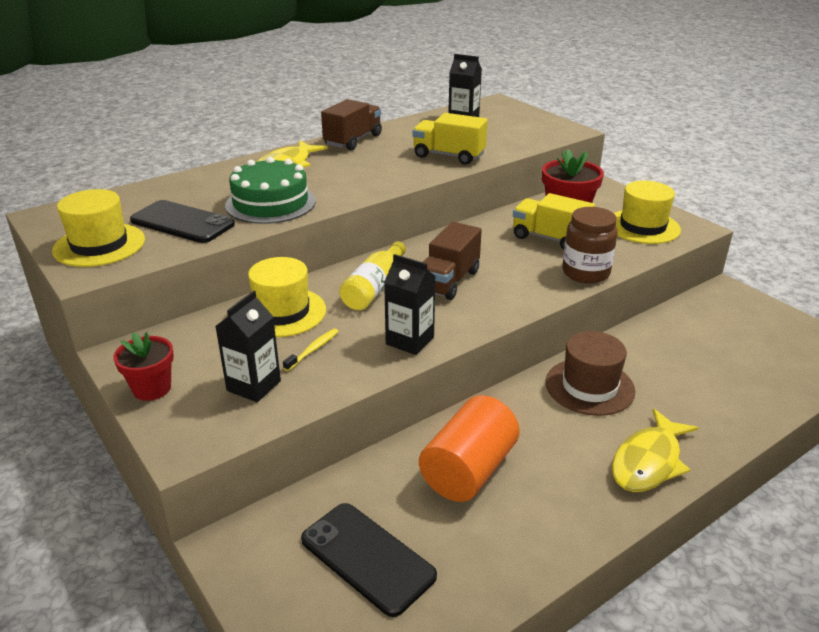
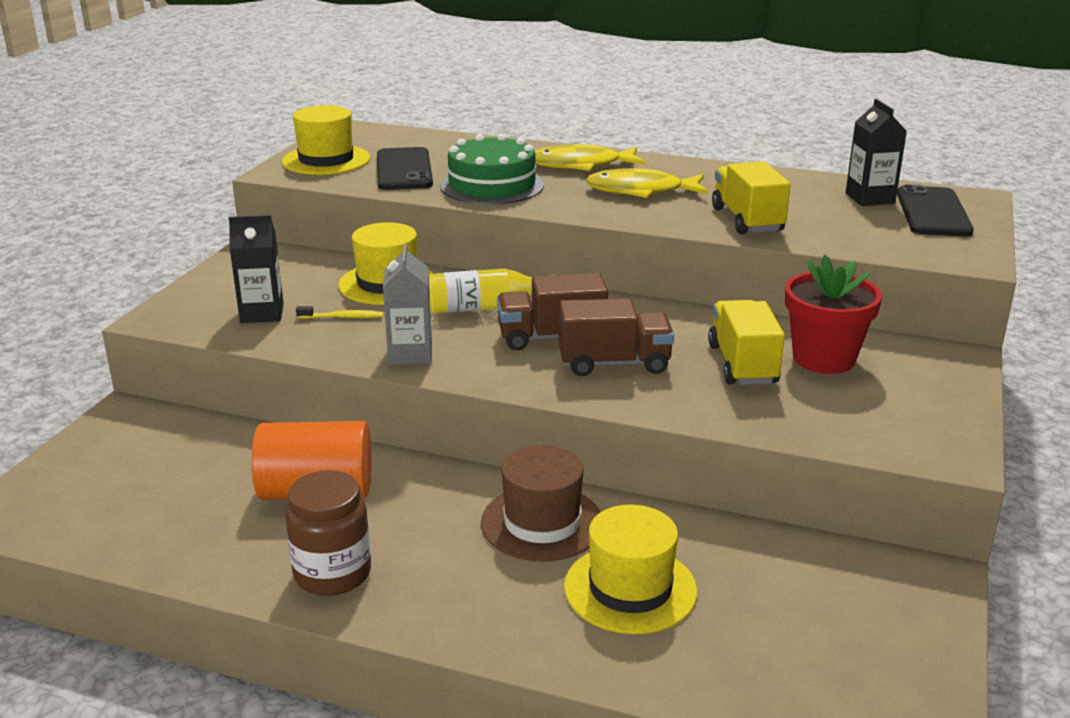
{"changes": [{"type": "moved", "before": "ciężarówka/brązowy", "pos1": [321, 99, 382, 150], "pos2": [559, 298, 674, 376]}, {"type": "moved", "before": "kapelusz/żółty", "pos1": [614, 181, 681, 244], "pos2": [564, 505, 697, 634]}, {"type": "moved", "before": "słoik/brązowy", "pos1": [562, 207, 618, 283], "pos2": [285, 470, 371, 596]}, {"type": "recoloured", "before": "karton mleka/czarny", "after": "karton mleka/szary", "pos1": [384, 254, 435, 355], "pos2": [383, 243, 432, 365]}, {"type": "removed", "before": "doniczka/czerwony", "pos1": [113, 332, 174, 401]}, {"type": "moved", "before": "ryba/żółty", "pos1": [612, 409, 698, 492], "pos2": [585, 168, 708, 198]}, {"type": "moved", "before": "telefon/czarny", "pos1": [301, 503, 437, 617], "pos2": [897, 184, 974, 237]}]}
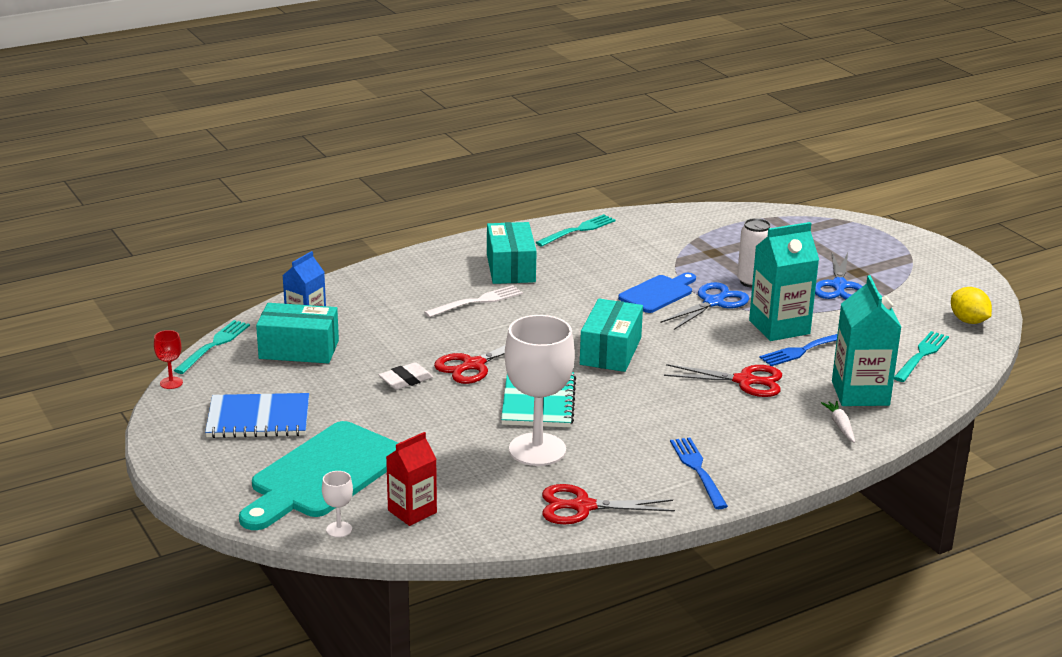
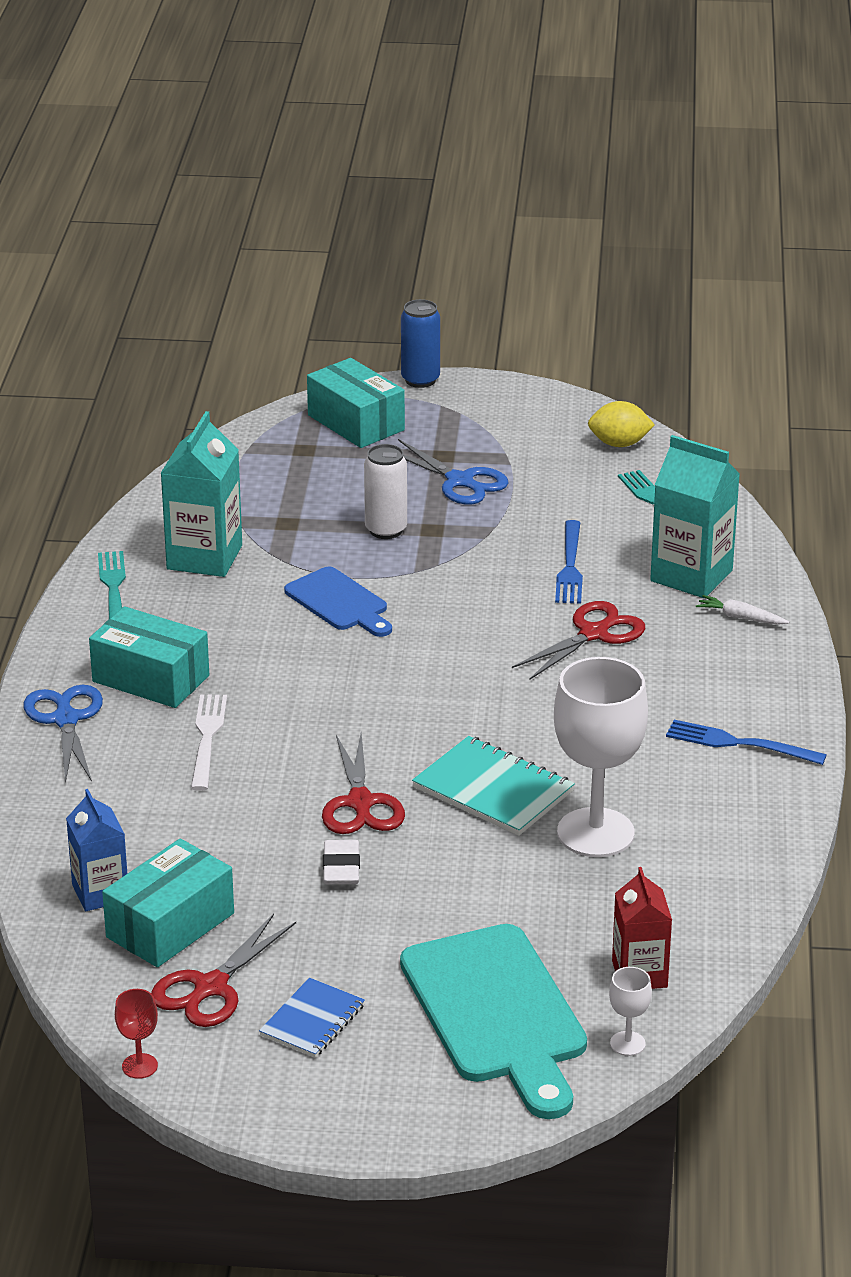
{"changes": [{"type": "moved", "before": "karton mleka/turkusowy", "pos1": [749, 222, 819, 341], "pos2": [161, 411, 242, 577]}, {"type": "turned", "before": "deska do krojenia/niebieski", "pos1": [618, 273, 696, 313], "pos2": [284, 566, 392, 637], "turn": 150}, {"type": "moved", "before": "nożyczki/niebieski", "pos1": [660, 282, 749, 330], "pos2": [24, 685, 103, 783]}, {"type": "moved", "before": "pudełko/turkusowy", "pos1": [580, 299, 643, 372], "pos2": [307, 358, 405, 448]}, {"type": "removed", "before": "widelec/turkusowy", "pos1": [174, 320, 250, 374]}, {"type": "resized", "before": "zeszyt/niebieski", "pos1": [205, 393, 309, 438], "pos2": [259, 978, 365, 1058], "scale": 0.63}, {"type": "moved", "before": "nożyczki/czerwony", "pos1": [542, 484, 675, 524], "pos2": [151, 914, 296, 1027]}, {"type": "added", "after": "puszka/niebieski", "pos2": [401, 299, 440, 388]}]}
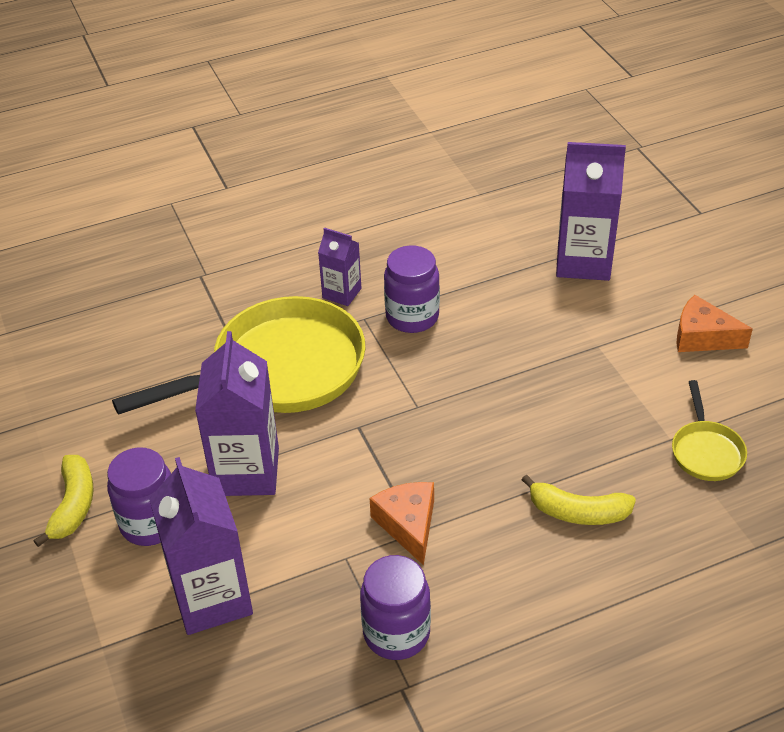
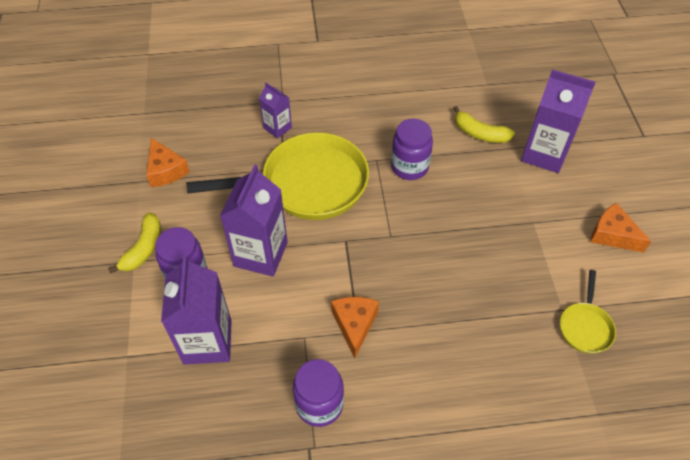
{"changes": [{"type": "moved", "before": "karton mleka/fioletowy", "pos1": [318, 228, 361, 306], "pos2": [259, 82, 292, 139]}, {"type": "moved", "before": "banan/żółty", "pos1": [522, 475, 636, 525], "pos2": [453, 106, 515, 143]}, {"type": "added", "after": "ser/pomarańczowy", "pos2": [146, 138, 190, 187]}]}
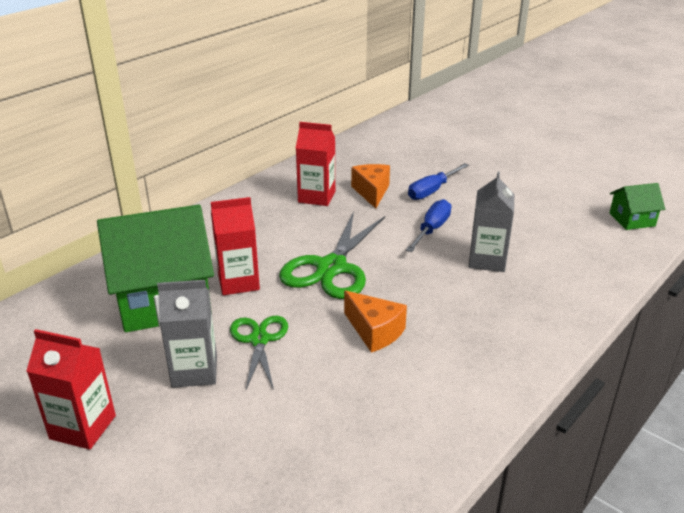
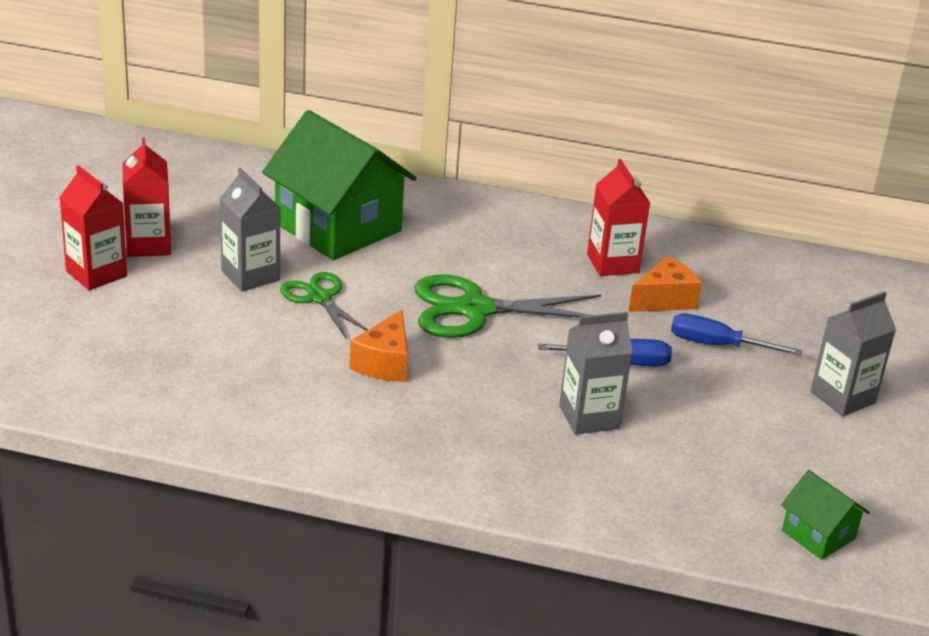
{"changes": [{"type": "moved", "before": "karton mleka/czerwony", "pos1": [211, 197, 260, 295], "pos2": [59, 165, 127, 290]}, {"type": "turned", "before": "nożyczki/zielony", "pos1": [230, 316, 288, 390], "pos2": [280, 272, 368, 340], "turn": -90}, {"type": "added", "after": "karton mleka/szary", "pos2": [810, 291, 896, 416]}]}
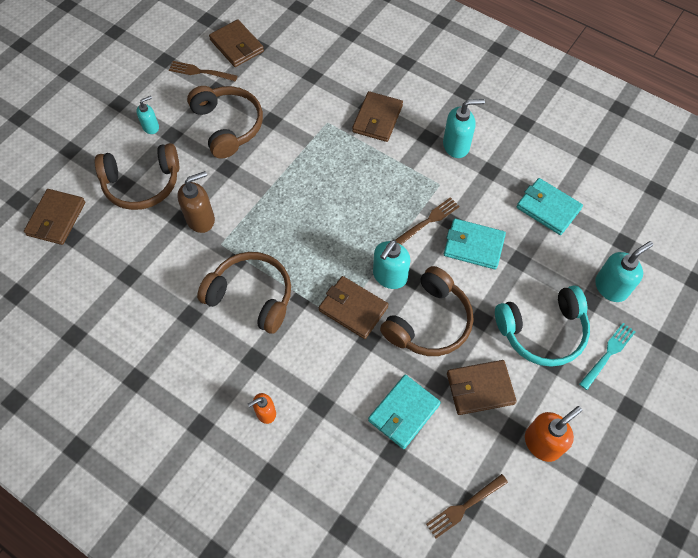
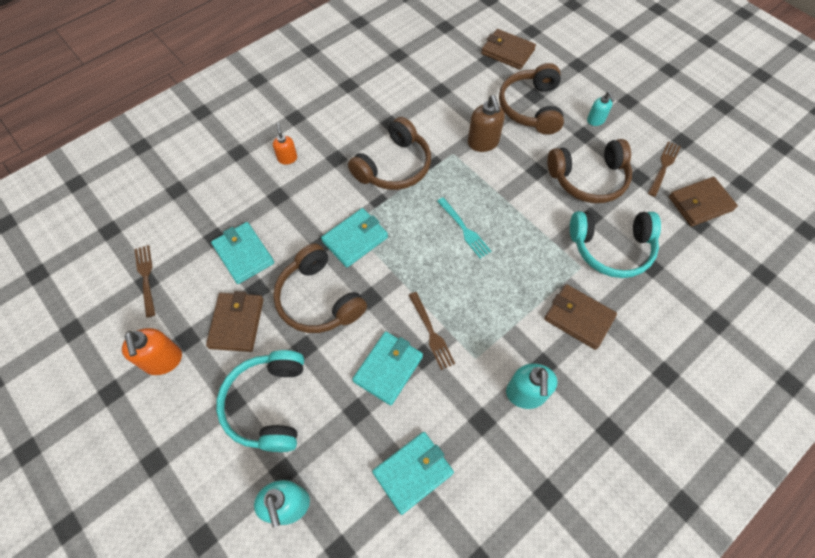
{"changes": [{"type": "removed", "before": "dozownik mydła/turkusowy", "pos1": [373, 240, 411, 289]}, {"type": "recoloured", "before": "portfel/brązowy", "after": "portfel/turkusowy", "pos1": [319, 276, 388, 339], "pos2": [321, 208, 388, 268]}, {"type": "moved", "before": "widelec/turkusowy", "pos1": [579, 323, 635, 390], "pos2": [437, 197, 491, 258]}, {"type": "added", "after": "słuchawki/turkusowy", "pos2": [570, 211, 661, 278]}]}
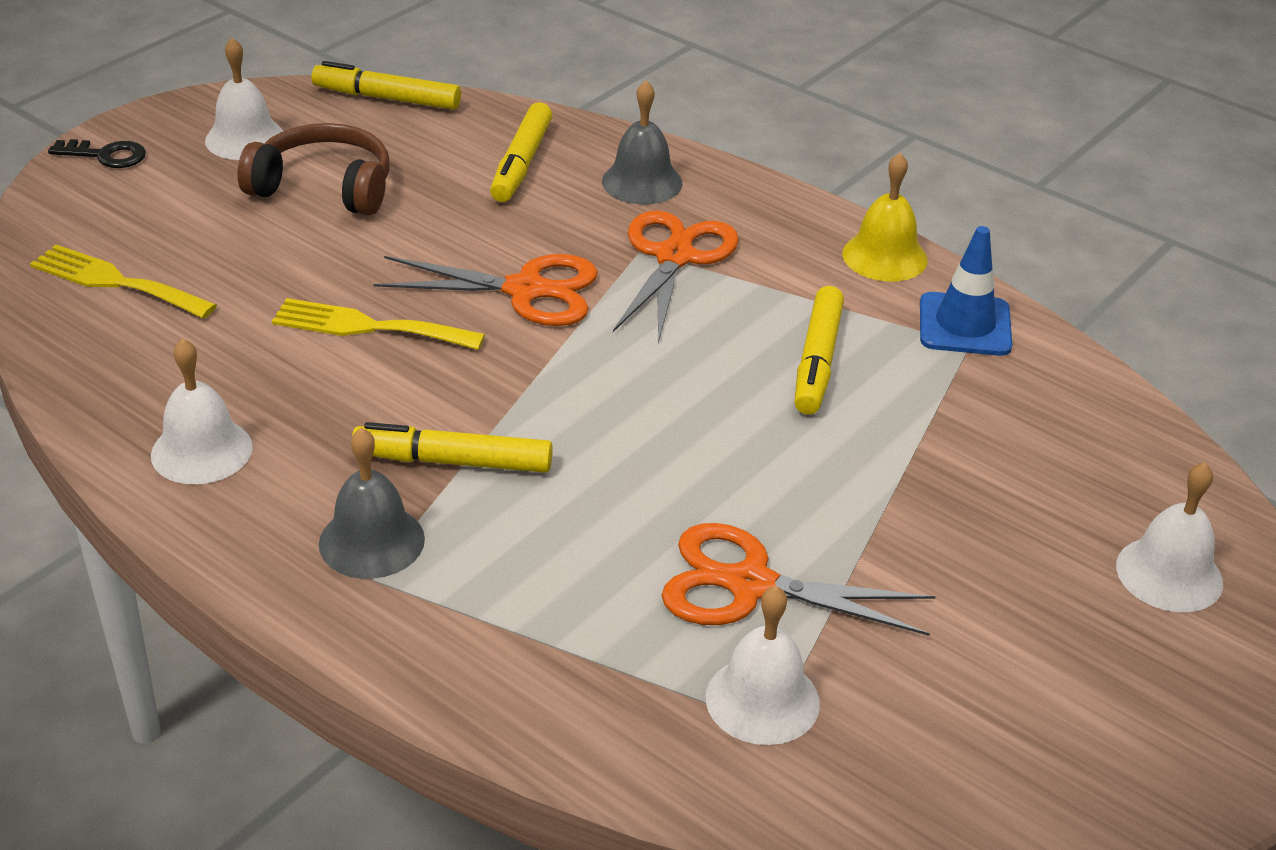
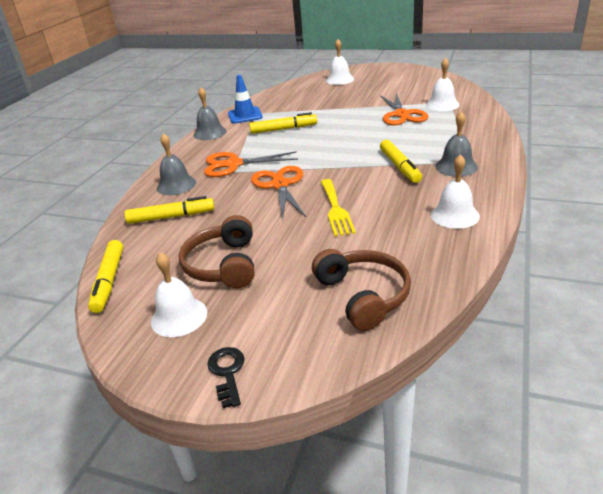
{"changes": [{"type": "recoloured", "before": "dzwonek/żółty", "after": "dzwonek/szary", "pos1": [842, 153, 927, 282], "pos2": [194, 87, 226, 140]}, {"type": "replaced", "before": "widelec/żółty", "after": "słuchawki/brązowy", "pos1": [30, 244, 217, 319], "pos2": [312, 249, 411, 331]}]}
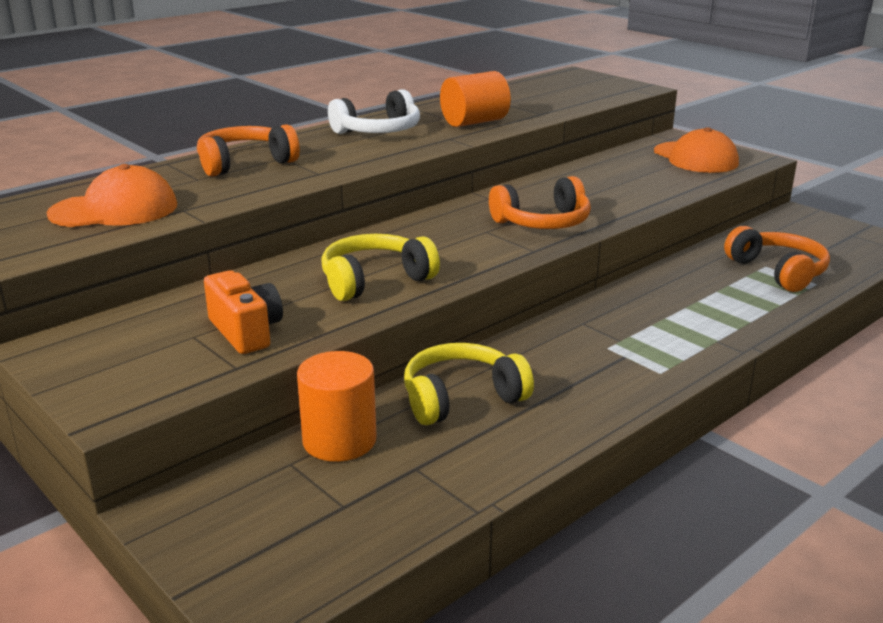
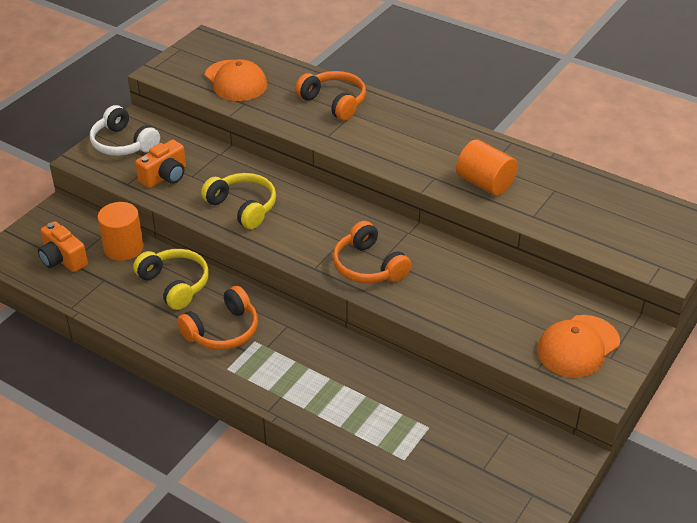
{"changes": [{"type": "moved", "before": "słuchawki/biały", "pos1": [328, 89, 420, 134], "pos2": [90, 105, 160, 156]}, {"type": "moved", "before": "słuchawki/pomarańczowy", "pos1": [724, 226, 830, 292], "pos2": [177, 286, 258, 350]}, {"type": "added", "after": "aparat fotograficzny/pomarańczowy", "pos2": [38, 221, 88, 272]}]}
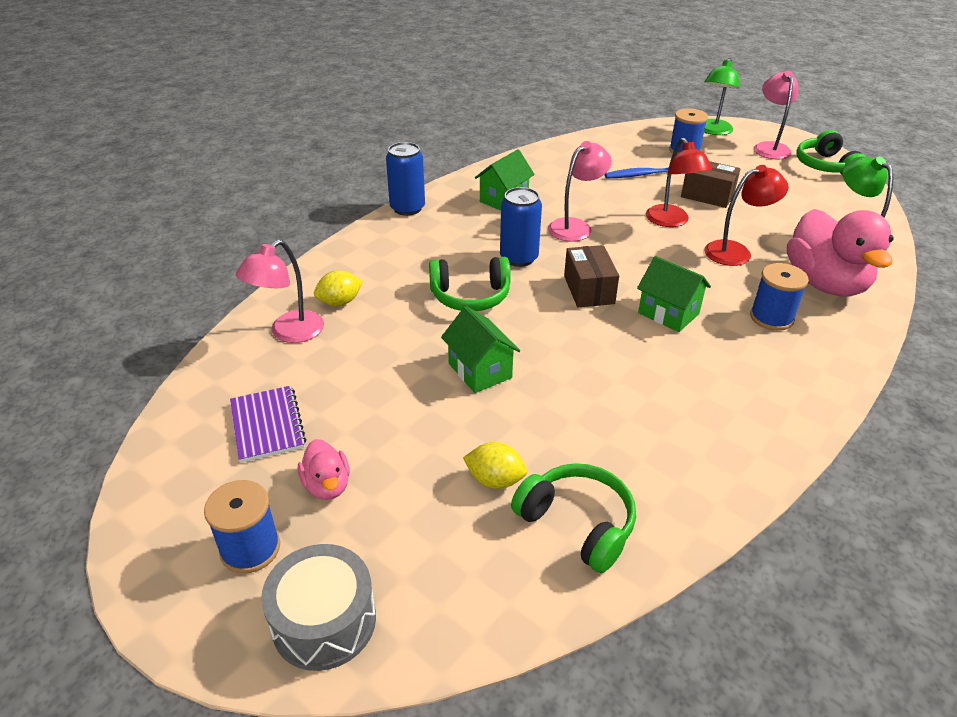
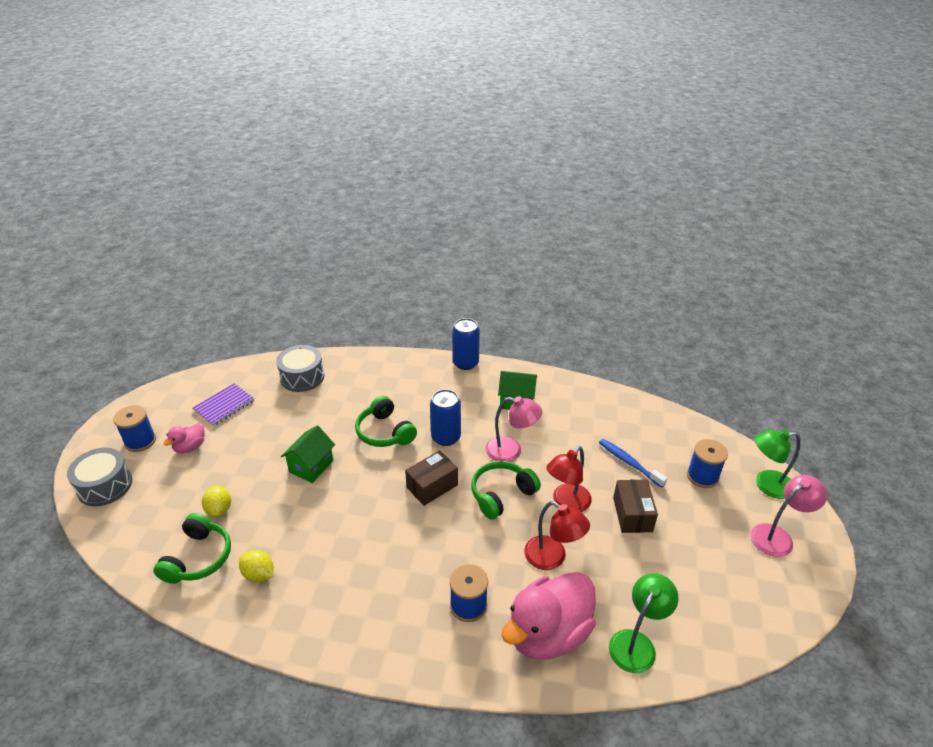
{"changes": [{"type": "moved", "before": "słuchawki/zielony", "pos1": [796, 130, 866, 175], "pos2": [471, 461, 541, 520]}, {"type": "replaced", "before": "lampka/różowy", "after": "bęben/szary", "pos1": [236, 240, 324, 343], "pos2": [276, 345, 324, 392]}, {"type": "removed", "before": "domek/zielony", "pos1": [637, 256, 711, 332]}, {"type": "moved", "before": "cytryna/żółty", "pos1": [314, 270, 363, 306], "pos2": [239, 550, 273, 582]}]}
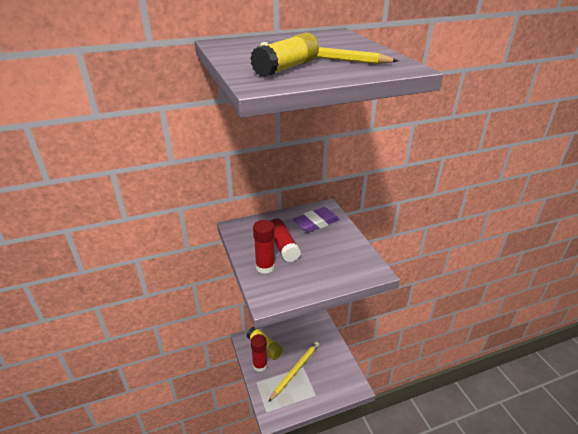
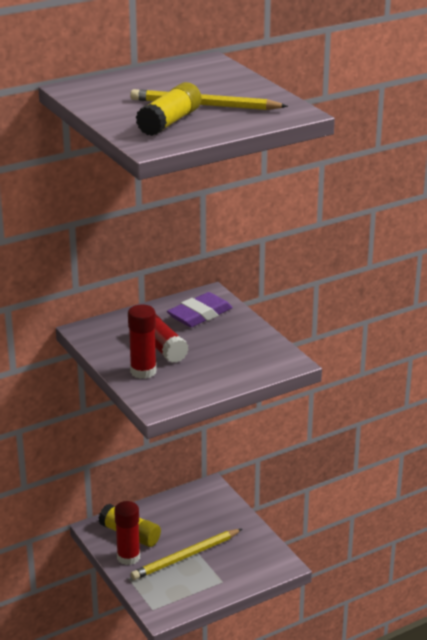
{"changes": [{"type": "turned", "before": "ołówek/żółty", "pos1": [268, 341, 320, 402], "pos2": [131, 529, 242, 580], "turn": -150}]}
